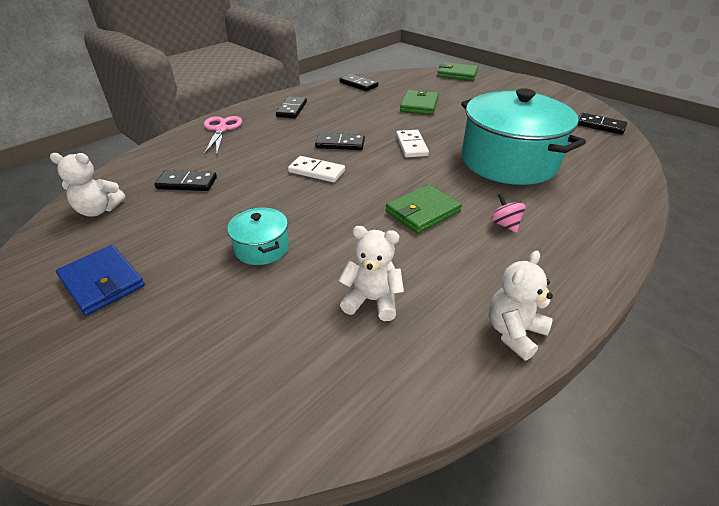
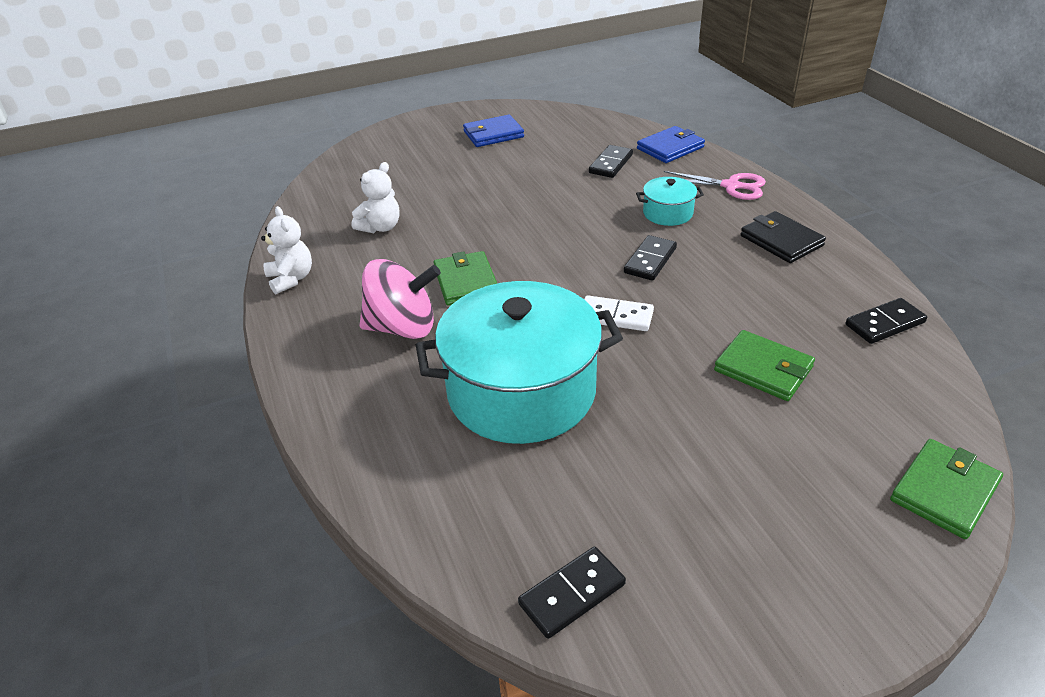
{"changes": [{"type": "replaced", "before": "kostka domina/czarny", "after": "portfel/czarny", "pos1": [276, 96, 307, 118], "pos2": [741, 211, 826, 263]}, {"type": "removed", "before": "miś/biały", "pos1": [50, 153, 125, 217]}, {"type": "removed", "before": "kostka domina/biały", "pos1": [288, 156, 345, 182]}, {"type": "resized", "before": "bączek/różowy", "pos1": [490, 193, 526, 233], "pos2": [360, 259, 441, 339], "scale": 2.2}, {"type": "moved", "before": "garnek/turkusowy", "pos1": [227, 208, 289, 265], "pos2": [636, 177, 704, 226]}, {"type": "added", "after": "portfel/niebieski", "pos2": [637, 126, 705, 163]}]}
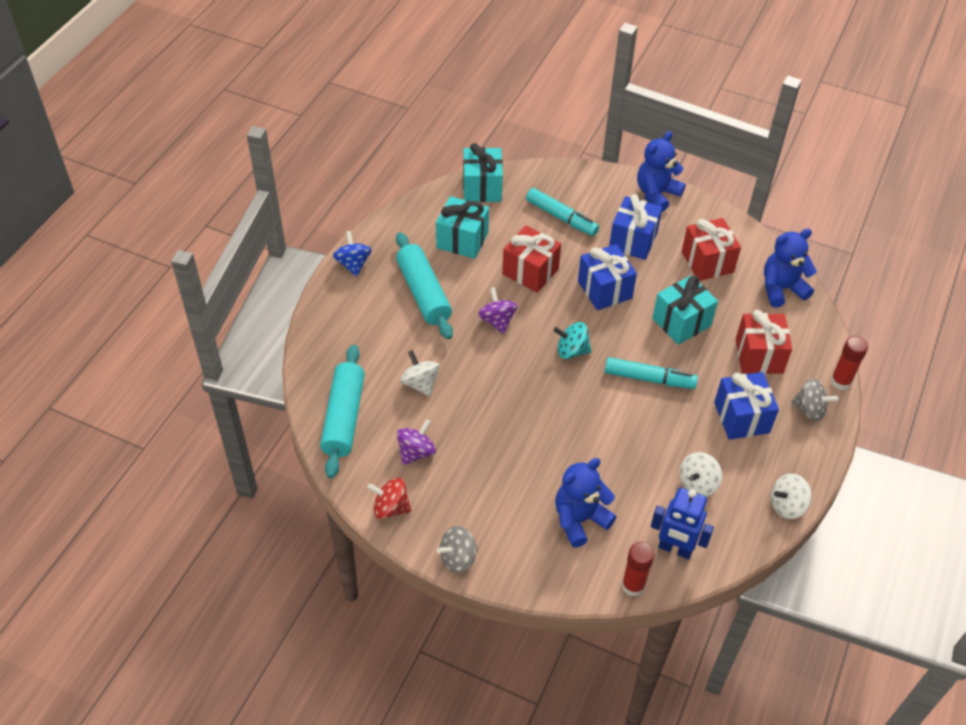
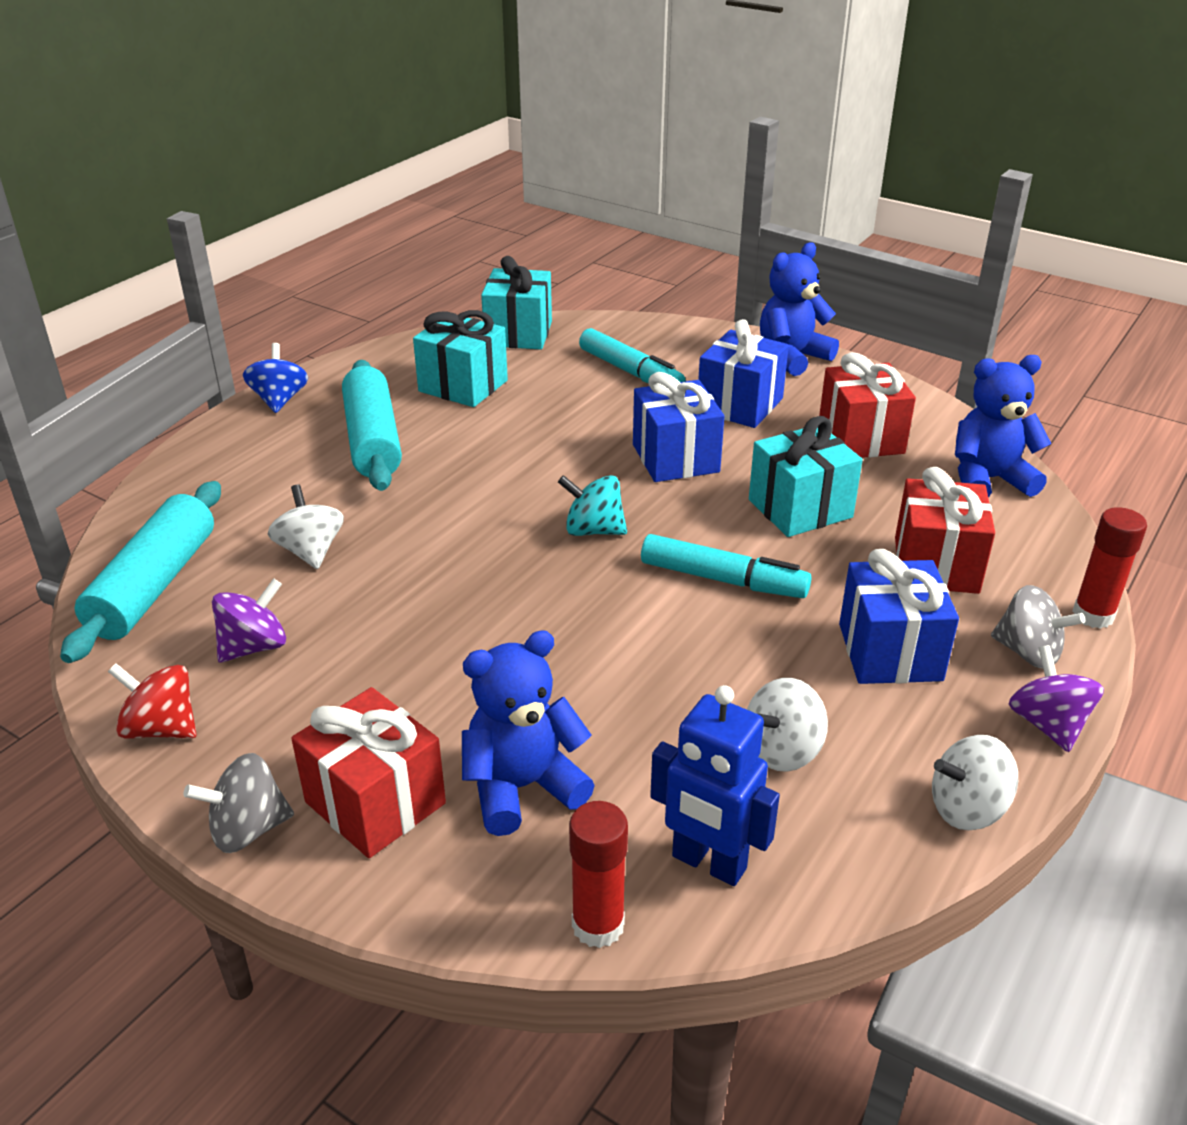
{"changes": [{"type": "moved", "before": "prezent/czerwony", "pos1": [502, 226, 561, 293], "pos2": [291, 687, 446, 858]}, {"type": "moved", "before": "bączek/fioletowy", "pos1": [478, 287, 518, 334], "pos2": [1009, 645, 1104, 752]}]}
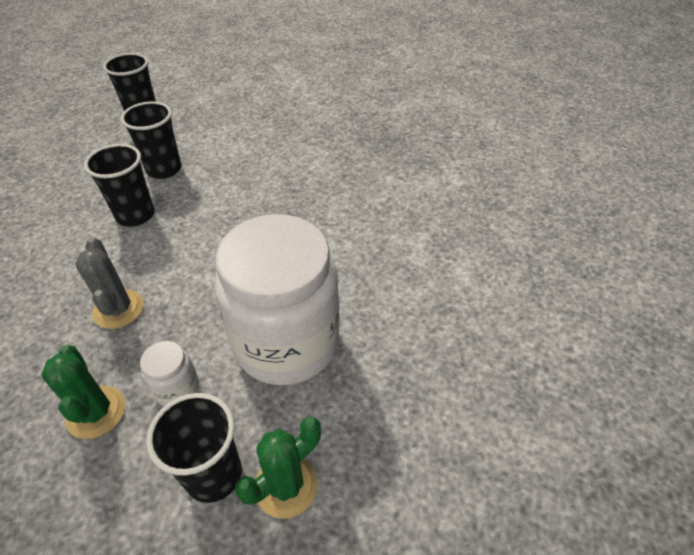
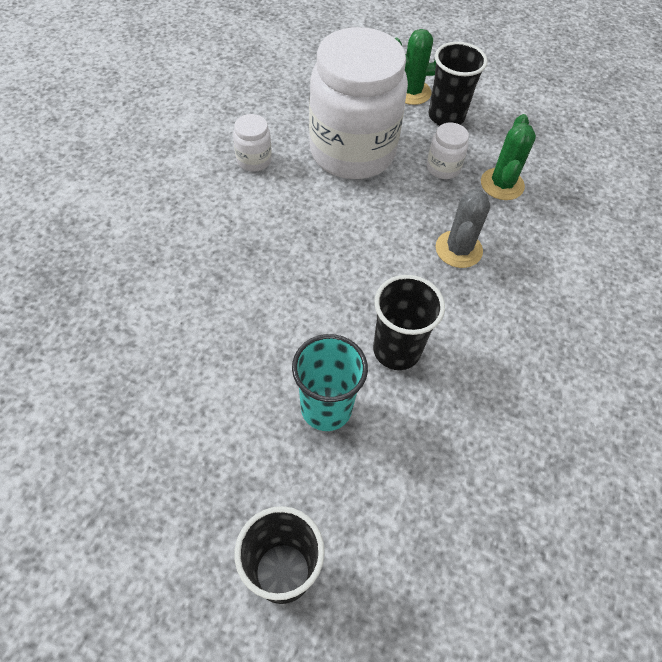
{"changes": [{"type": "recoloured", "before": "szklanka/czarny", "after": "szklanka/turkusowy", "pos1": [121, 102, 181, 179], "pos2": [292, 334, 368, 431]}, {"type": "added", "after": "słoik/biały", "pos2": [233, 114, 272, 172]}]}
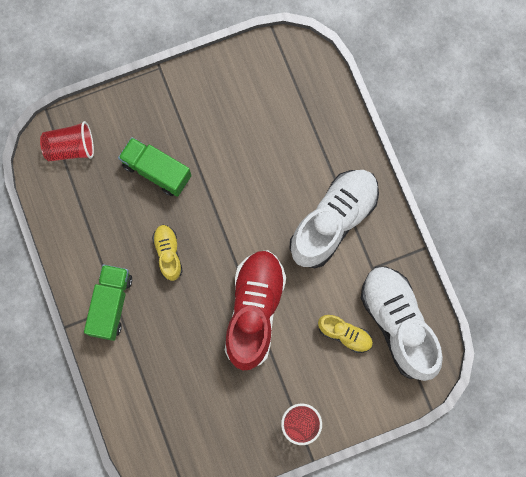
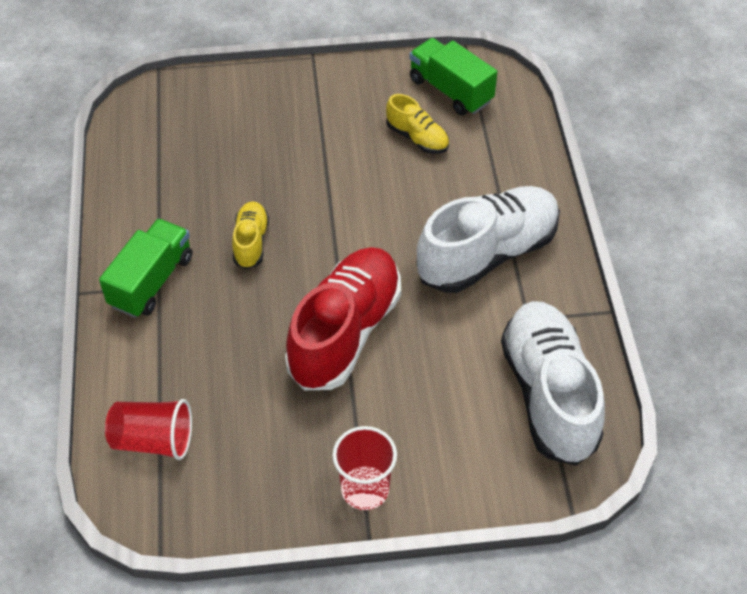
{"changes": [{"type": "moved", "before": "szklanka/czerwony", "pos1": [40, 121, 94, 161], "pos2": [105, 399, 192, 460]}, {"type": "moved", "before": "ciężarówka/zielony", "pos1": [118, 137, 191, 197], "pos2": [409, 38, 497, 115]}, {"type": "moved", "before": "but/żółty", "pos1": [318, 315, 373, 353], "pos2": [386, 94, 449, 154]}]}
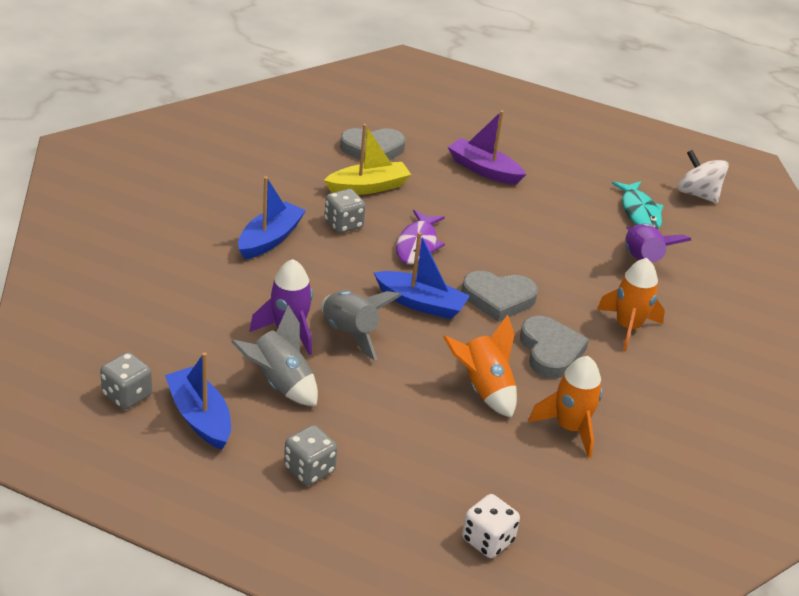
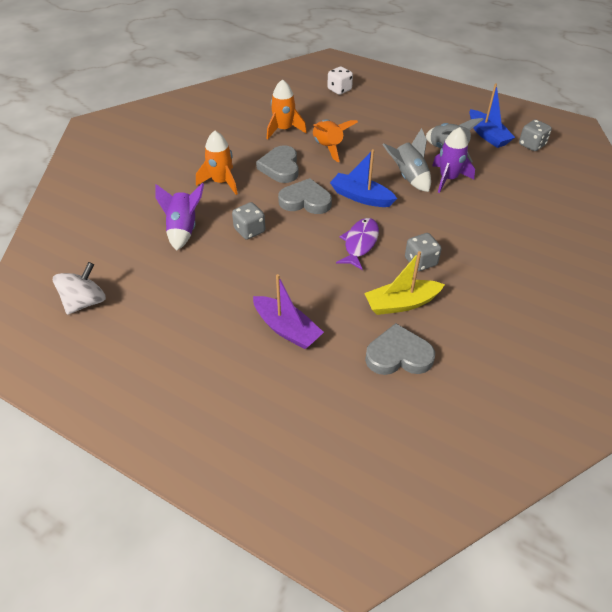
{"changes": [{"type": "turned", "before": "bączek/biały", "pos1": [678, 150, 729, 203], "pos2": [53, 262, 106, 315], "turn": -105}, {"type": "removed", "before": "łódka/niebieski", "pos1": [238, 176, 306, 259]}, {"type": "removed", "before": "ryba/turkusowy", "pos1": [612, 181, 664, 229]}, {"type": "moved", "before": "kostka do gry/szary", "pos1": [284, 425, 337, 485], "pos2": [232, 202, 265, 240]}]}
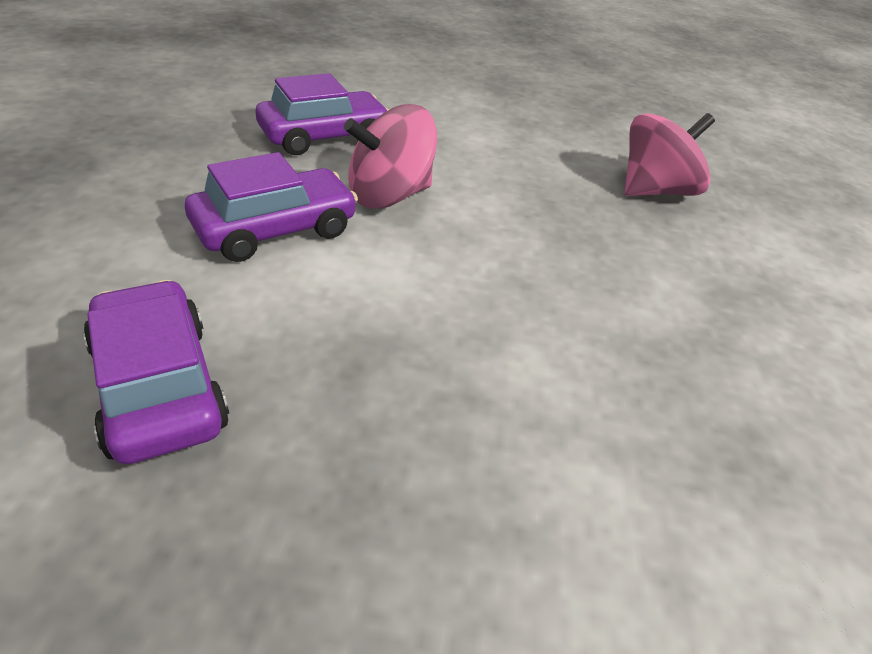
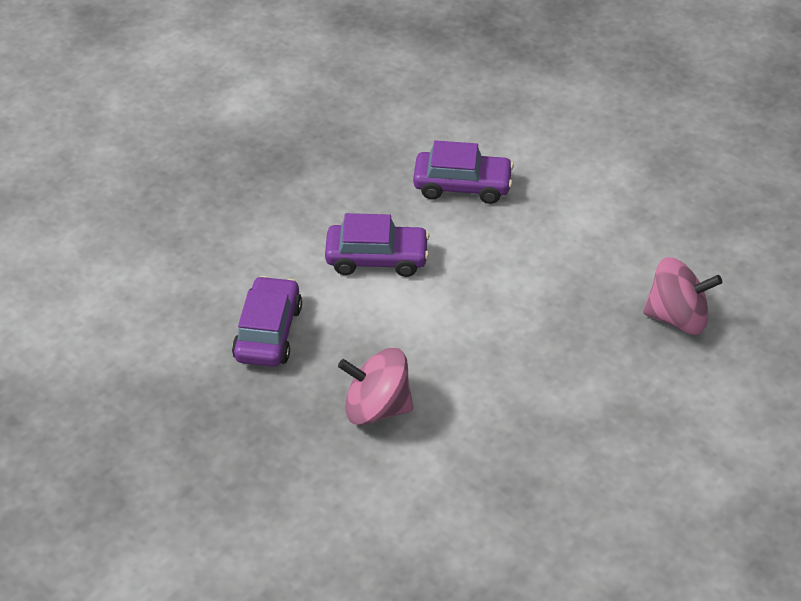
{"changes": [{"type": "moved", "before": "bączek/różowy", "pos1": [344, 104, 437, 209], "pos2": [338, 348, 413, 425]}]}
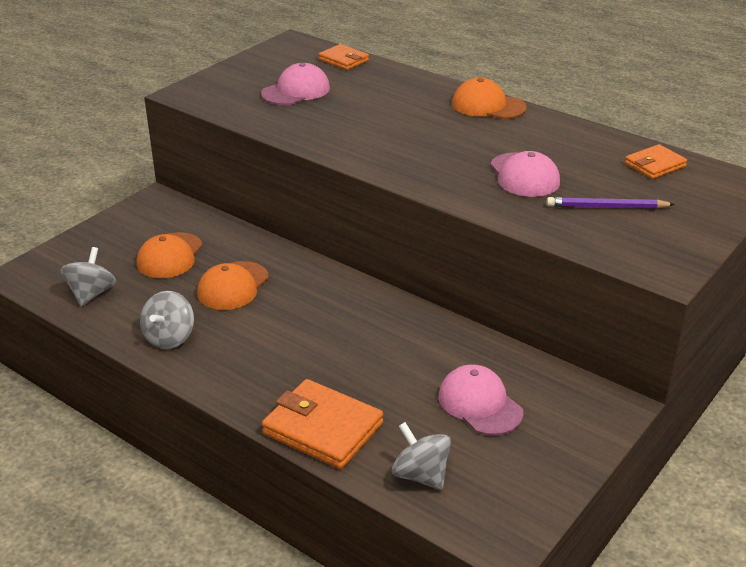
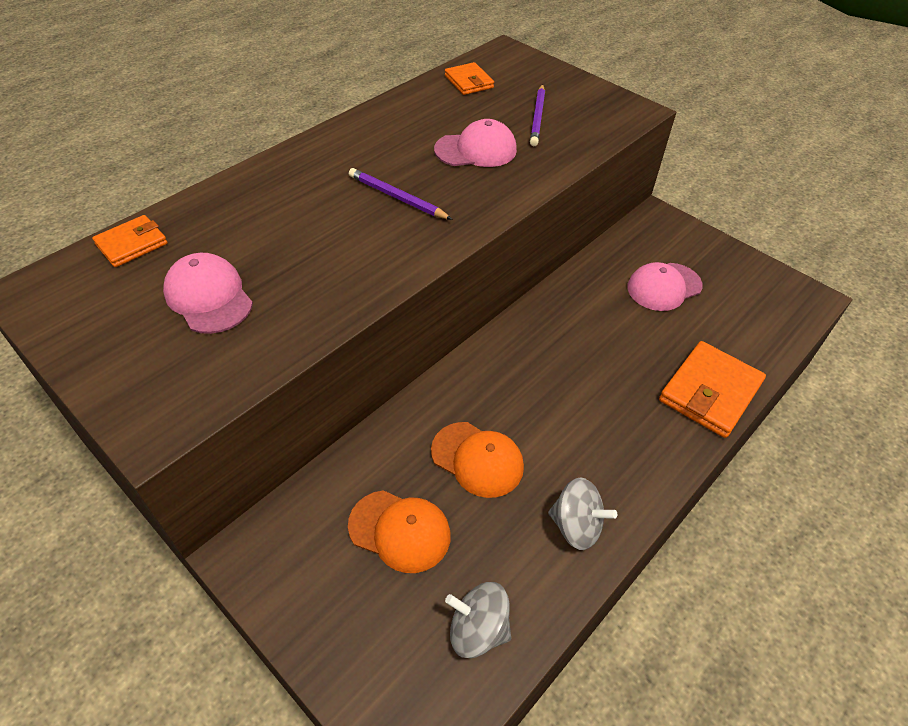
{"changes": [{"type": "removed", "before": "czapka/pomarańczowy", "pos1": [452, 78, 527, 119]}, {"type": "removed", "before": "bączek/szary", "pos1": [392, 422, 451, 490]}, {"type": "added", "after": "ołówek/fioletowy", "pos2": [349, 168, 453, 220]}]}
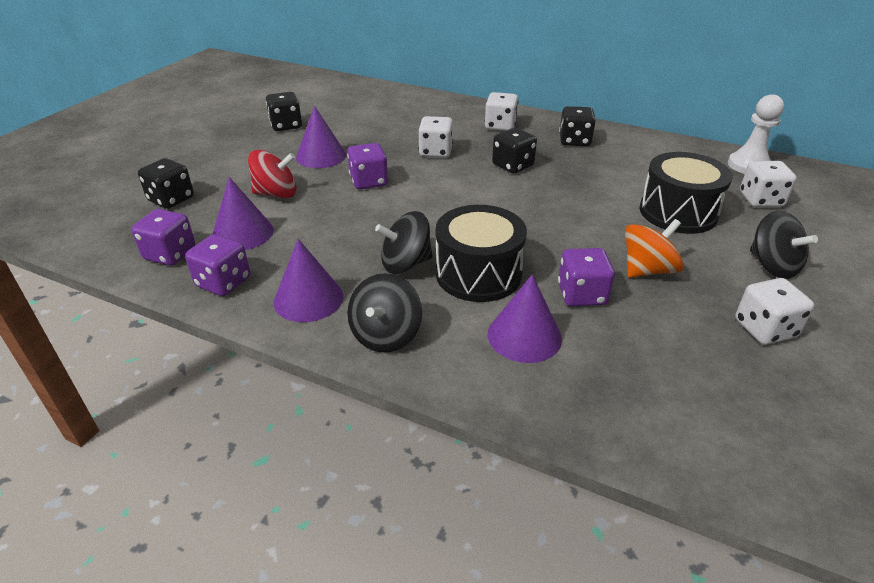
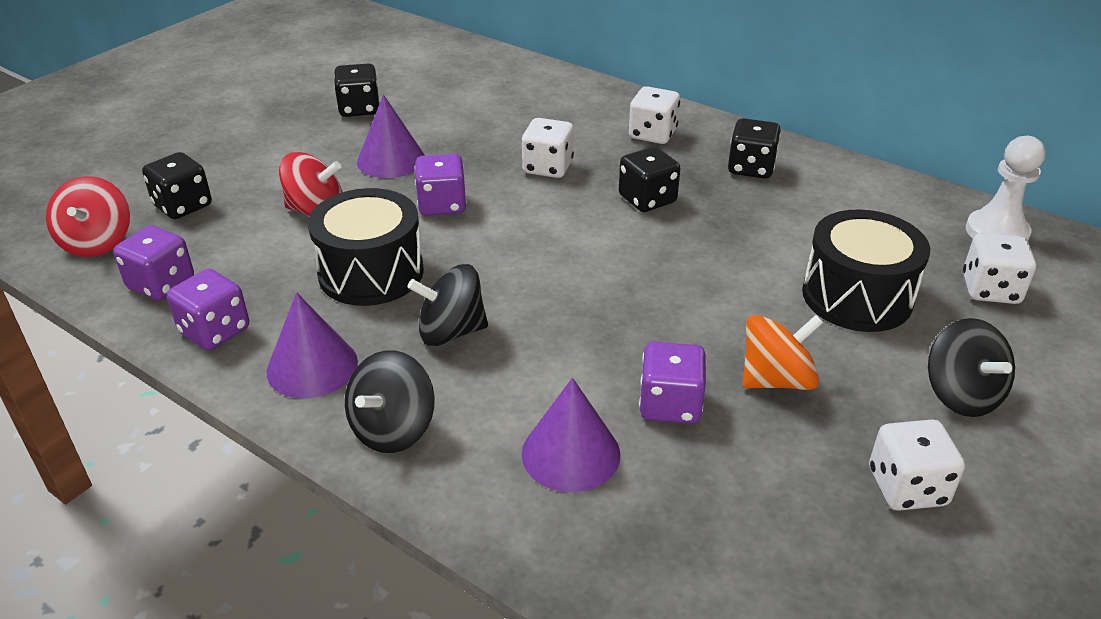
{"changes": [{"type": "removed", "before": "stożek/fioletowy", "pos1": [212, 177, 274, 250]}, {"type": "moved", "before": "bęben/czarny", "pos1": [436, 205, 527, 302], "pos2": [308, 188, 424, 306]}, {"type": "added", "after": "bączek/czerwony", "pos2": [46, 176, 130, 257]}]}
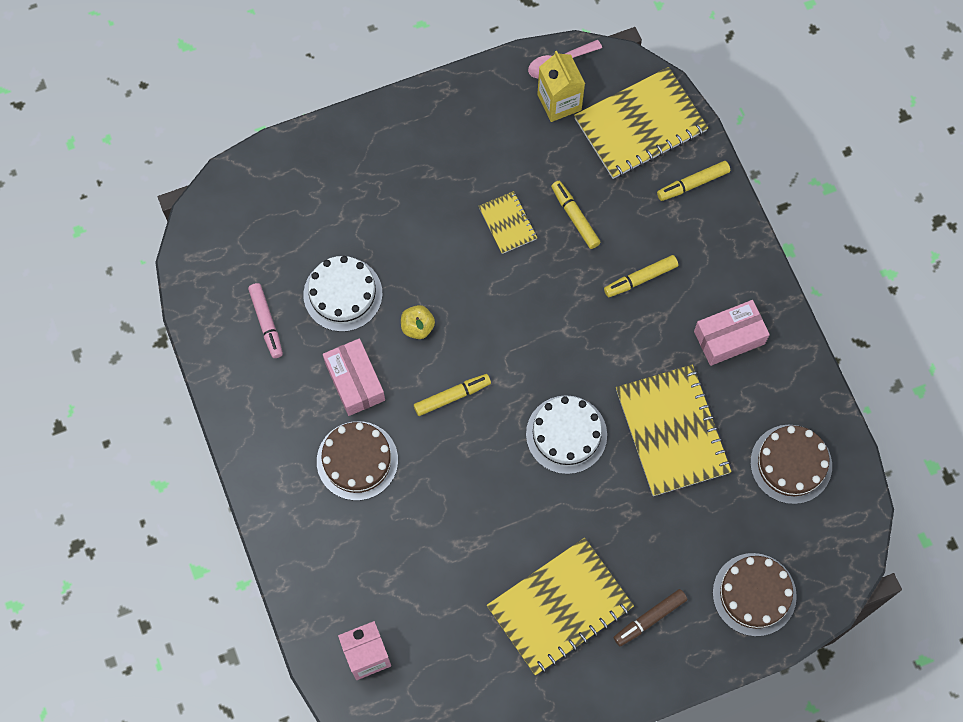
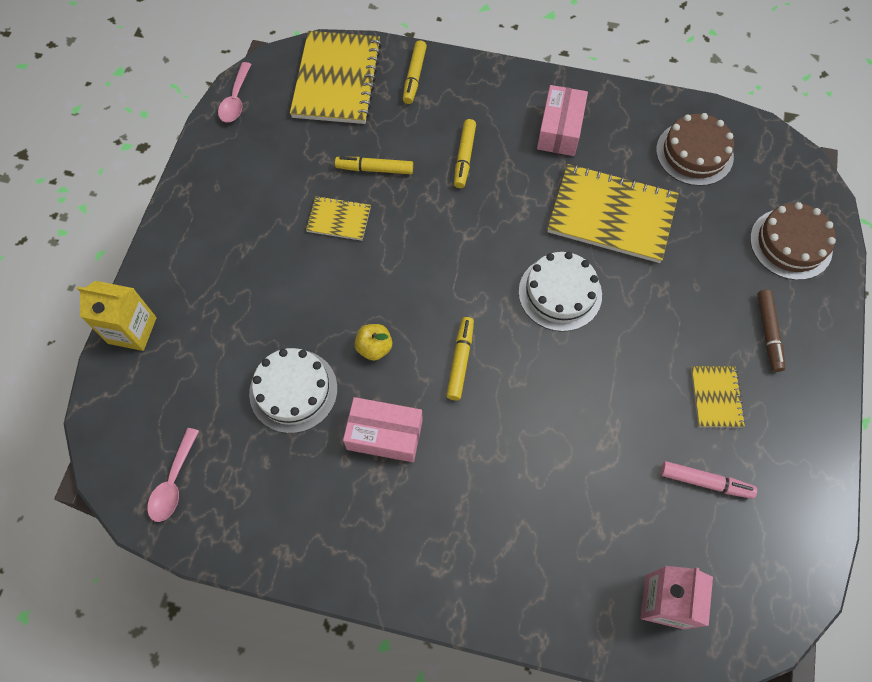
{"changes": [{"type": "moved", "before": "karton mleka/żółty", "pos1": [538, 51, 585, 122], "pos2": [77, 281, 157, 351]}, {"type": "moved", "before": "flamaster/różowy", "pos1": [248, 283, 283, 358], "pos2": [661, 461, 757, 499]}, {"type": "removed", "before": "tort/brązowy", "pos1": [317, 421, 398, 501]}, {"type": "resized", "before": "zeszyt/żółty", "pos1": [487, 538, 634, 675], "pos2": [691, 366, 745, 427], "scale": 0.5}, {"type": "added", "after": "łyżka/różowy", "pos2": [147, 428, 199, 522]}]}
